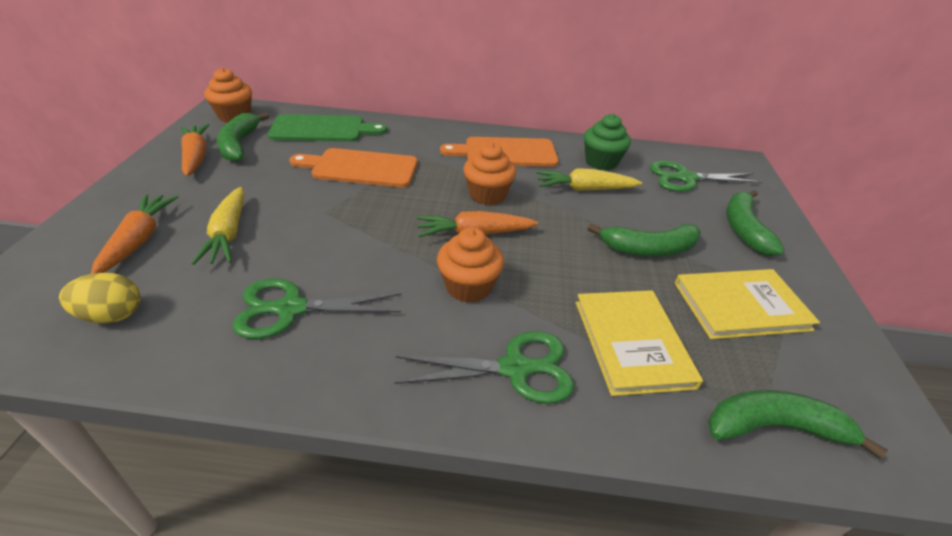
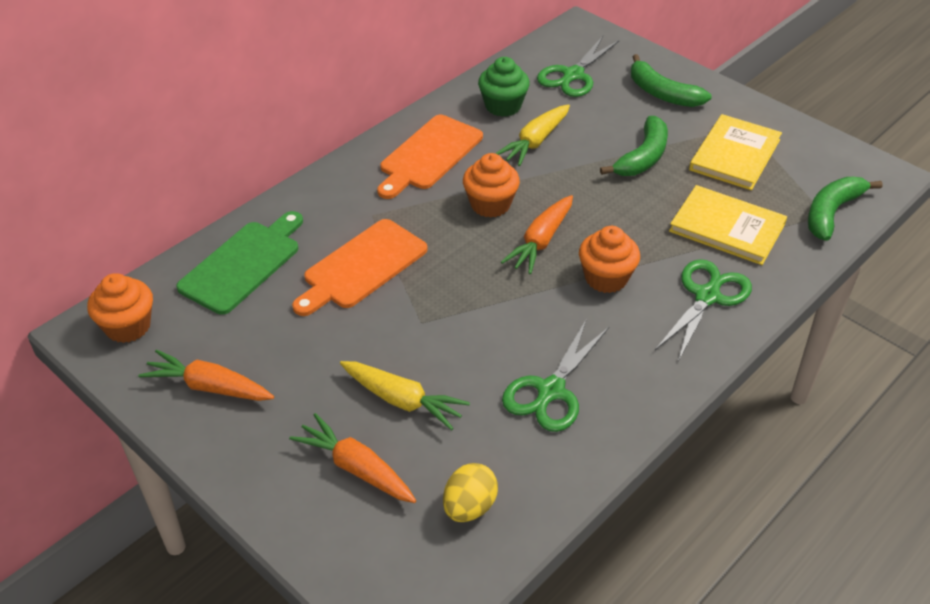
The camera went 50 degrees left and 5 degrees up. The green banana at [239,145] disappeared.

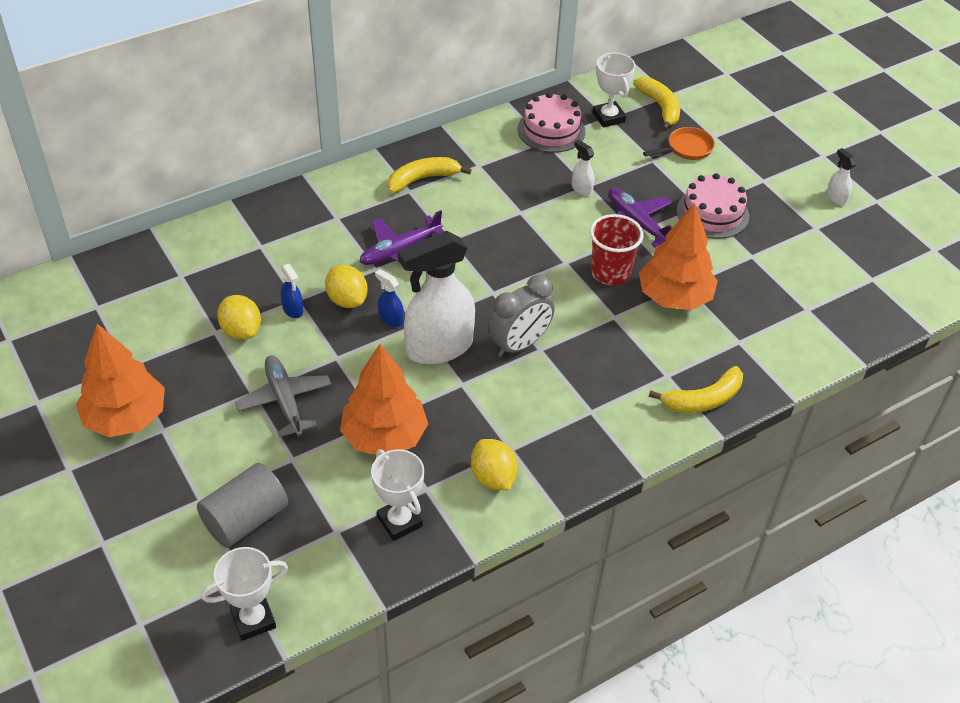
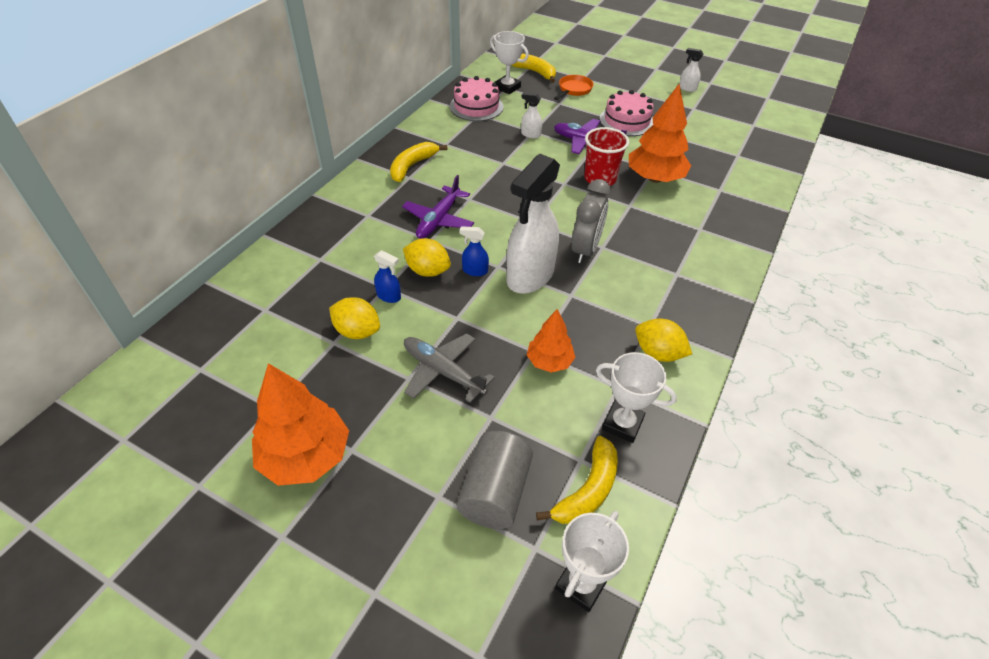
The camera went 30 degrees left and 0 degrees up. The orange toy tree at [384,436] changed to 0.58 times the size. The bright yellow banana moved from [703,399] to [587,490].

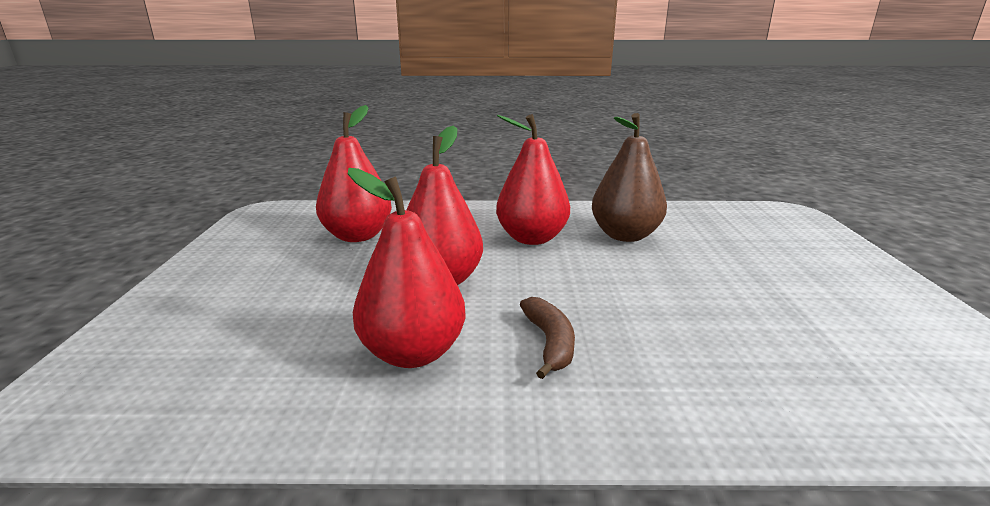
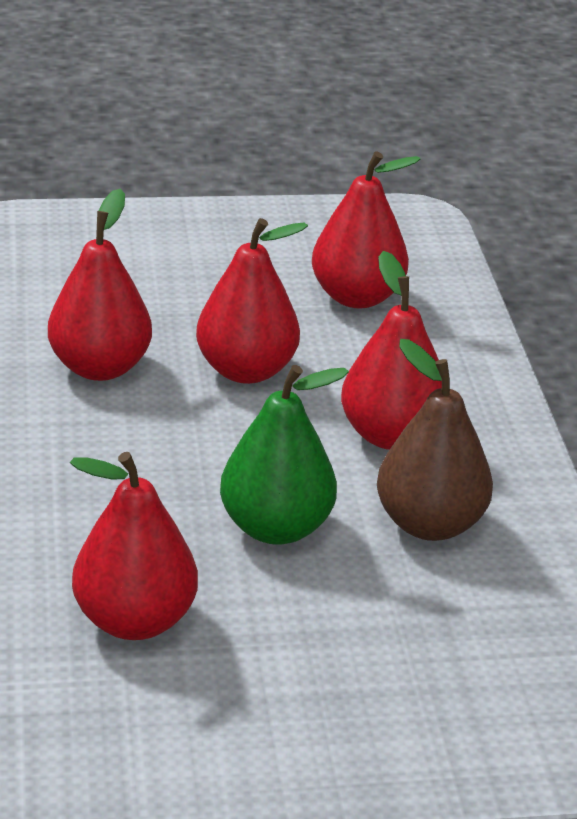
The camera went 80 degrees right and 10 degrees up. The russet banana at [550,343] disappeared. The scarlet toy pear at [134,620] appeared. The green toy pear at [276,527] appeared.

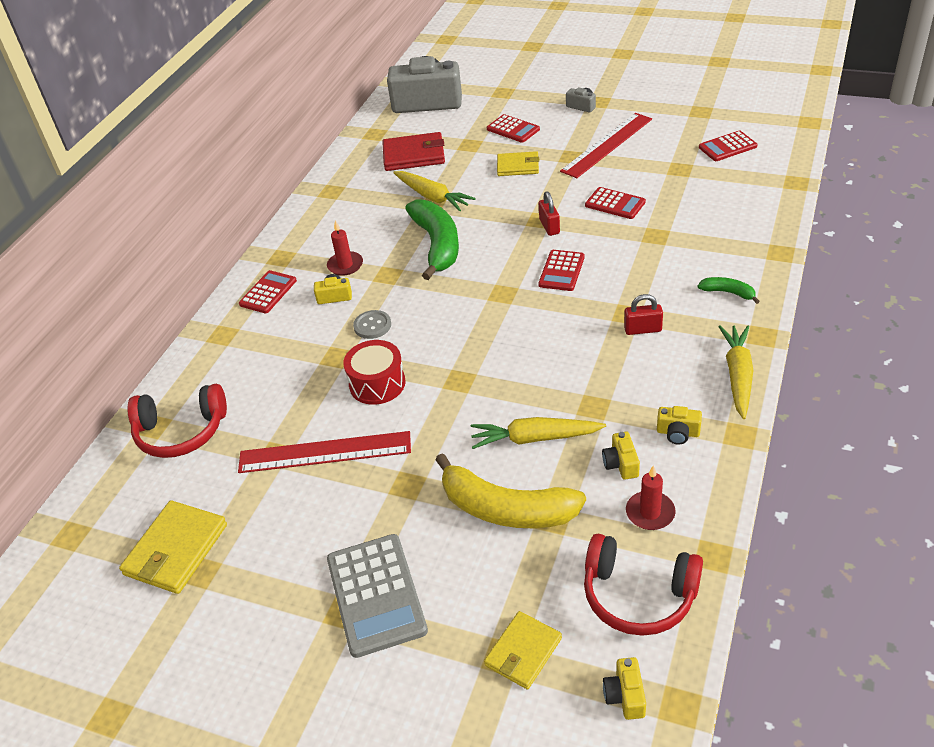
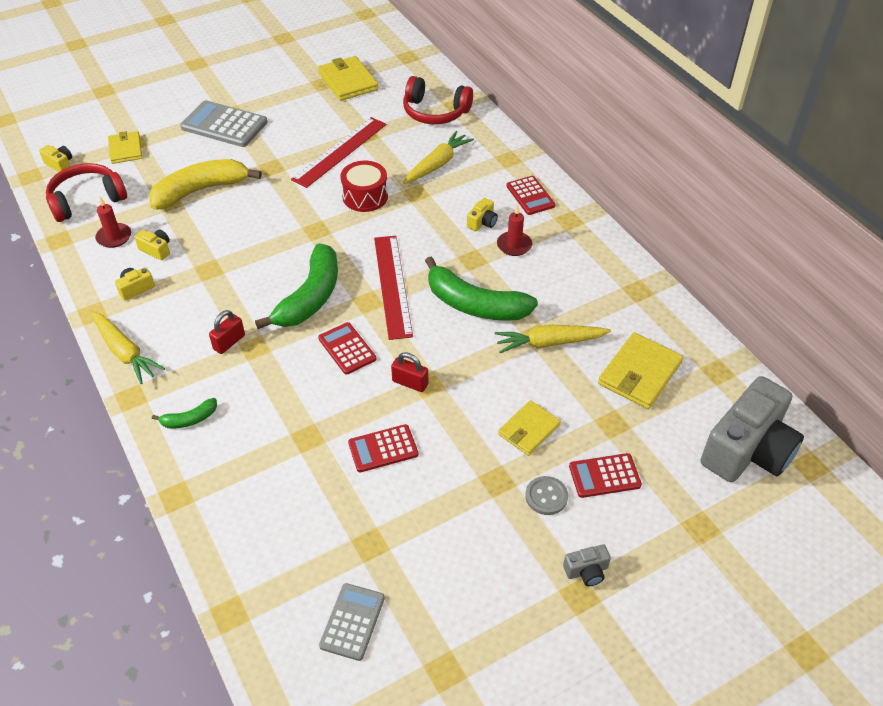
The camera went 125 degrees right and 5 degrees up. The scarlet over-ear headphones at [181,431] turned 105 degrees counterclockwise. The gray button moved from [372,325] to [546,496]. The scarlet billfold at [414,155] became the bright yellow billfold at [639,373]. The bright yellow carrot moved from [534,438] to [437,164]. The scarlet measuring stick moved from [607,145] to [393,285]. The scarlet pocket calculator at [727,147] became the gray pocket calculator at [352,622]. The green banana at [310,297] appeared.

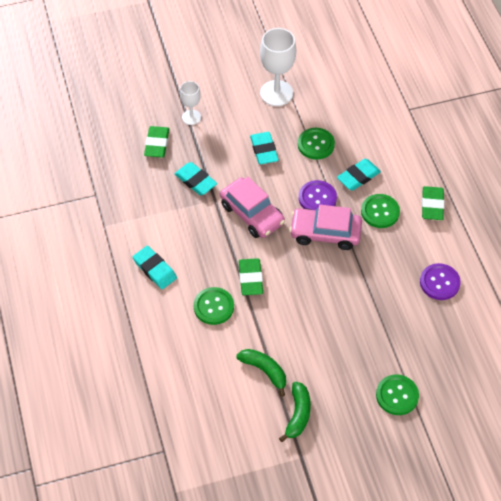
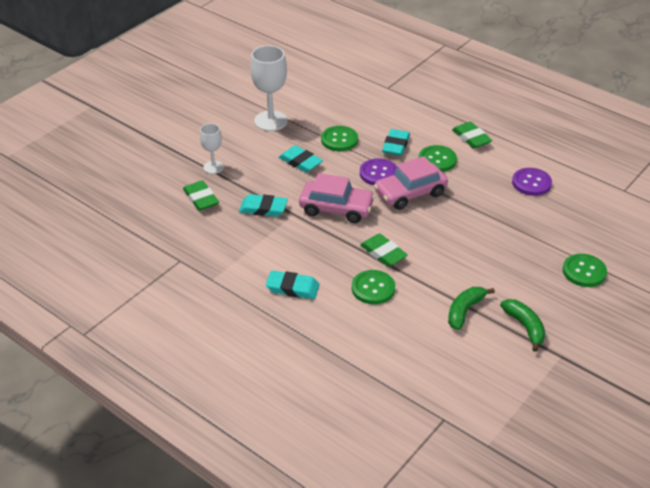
The camera went 35 degrees left and 15 degrees down. The green banana at [264,371] turned 60 degrees counterclockwise.

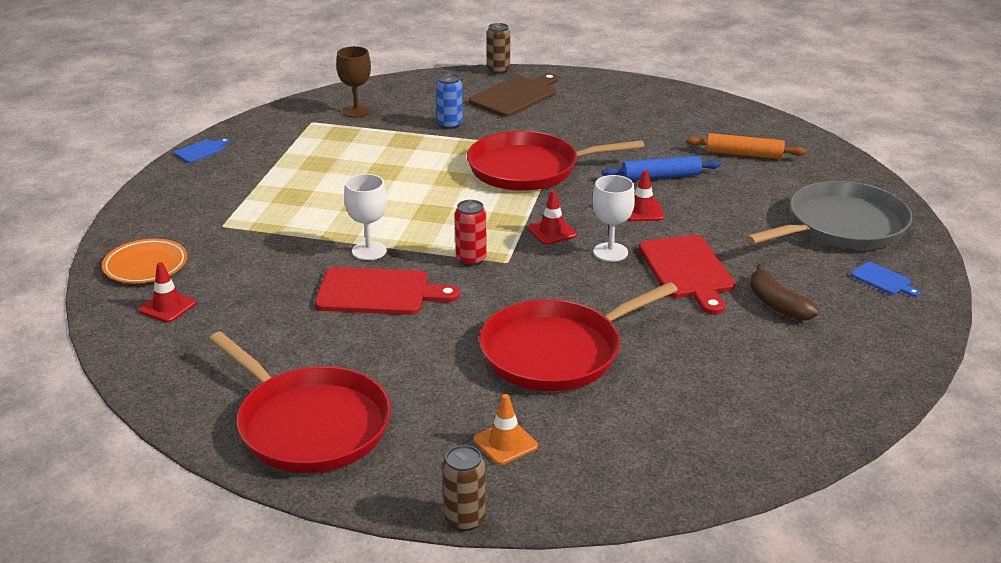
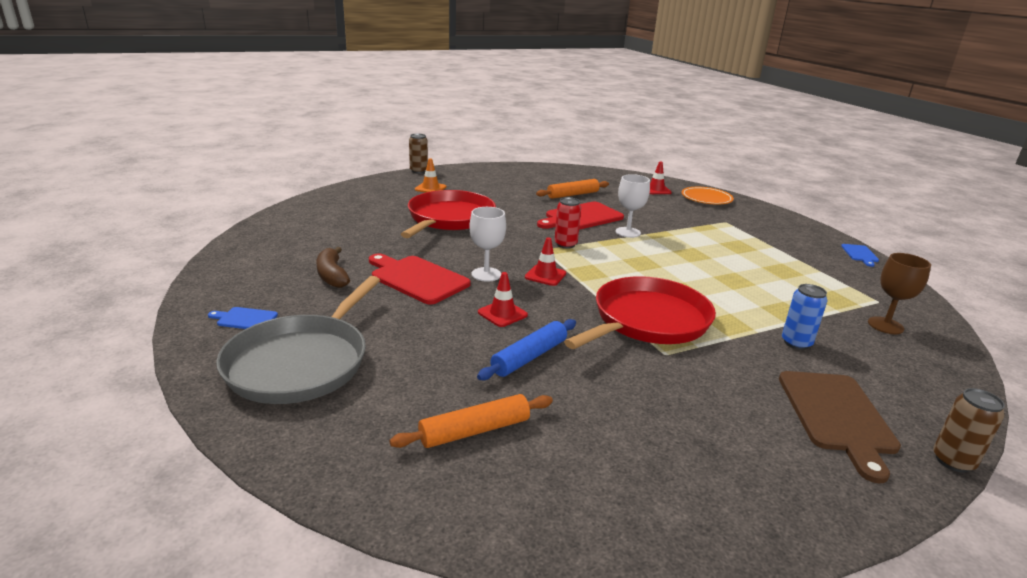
The camera went 140 degrees right and 5 degrees down. The scarlet frying pan at [309,424] disappeared. The russet banana at [776,304] turned 135 degrees counterclockwise. The orange rolling pin at [573,195] appeared.

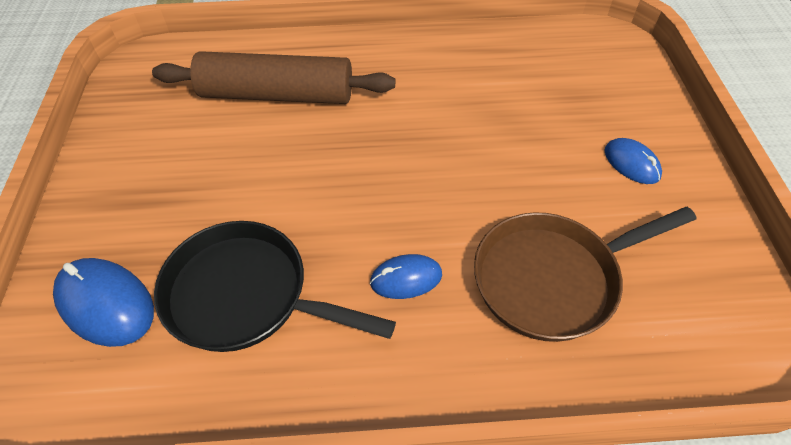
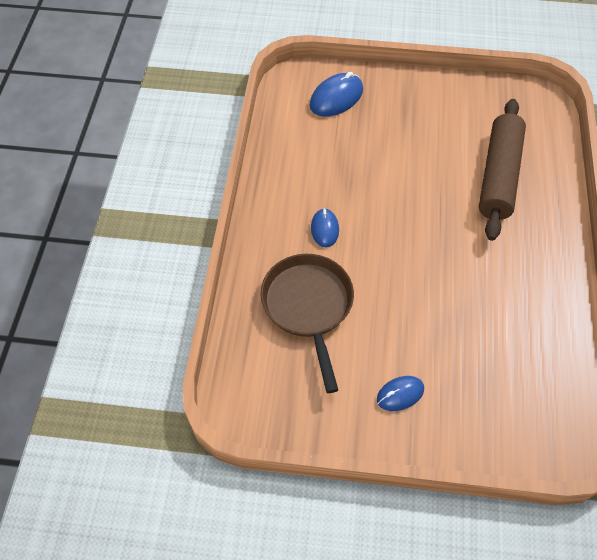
The camera went 100 degrees right and 5 degrees up. The ebony frying pan at [246,295] disappeared.

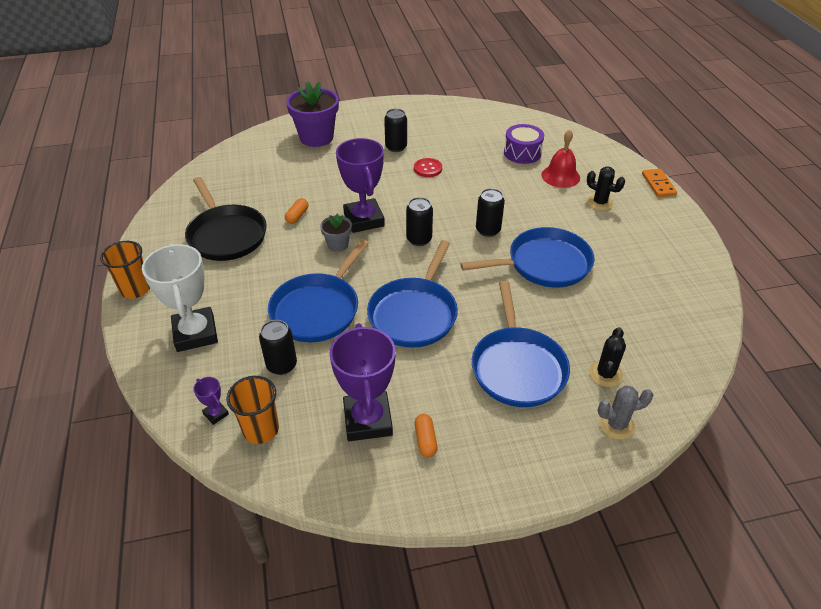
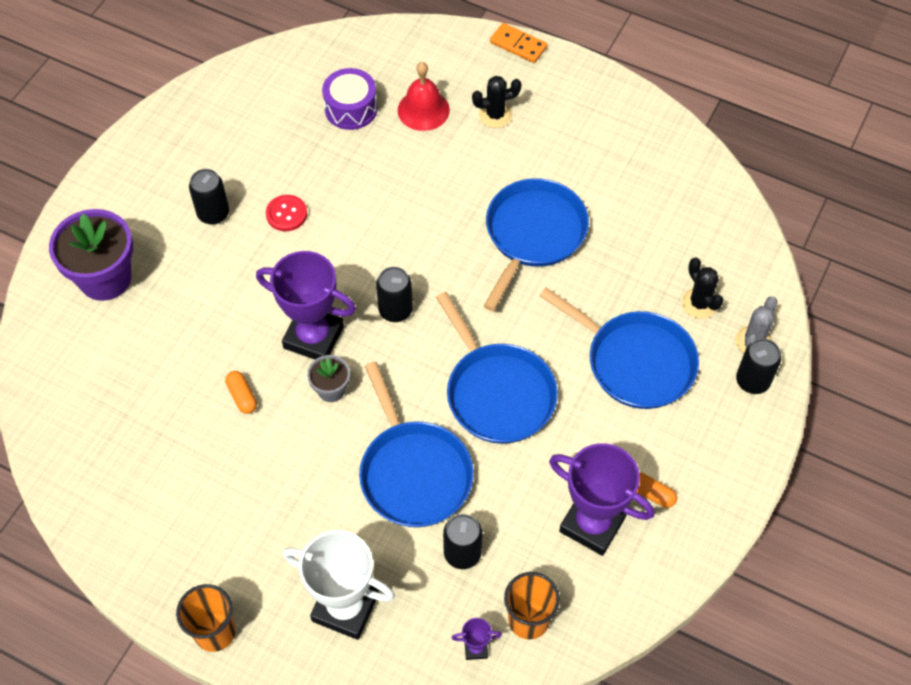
The camera went 50 degrees left and 15 degrees up. The ebony frying pan at [226,235] disappeared. The ebony can moved from [488,230] to [752,381].

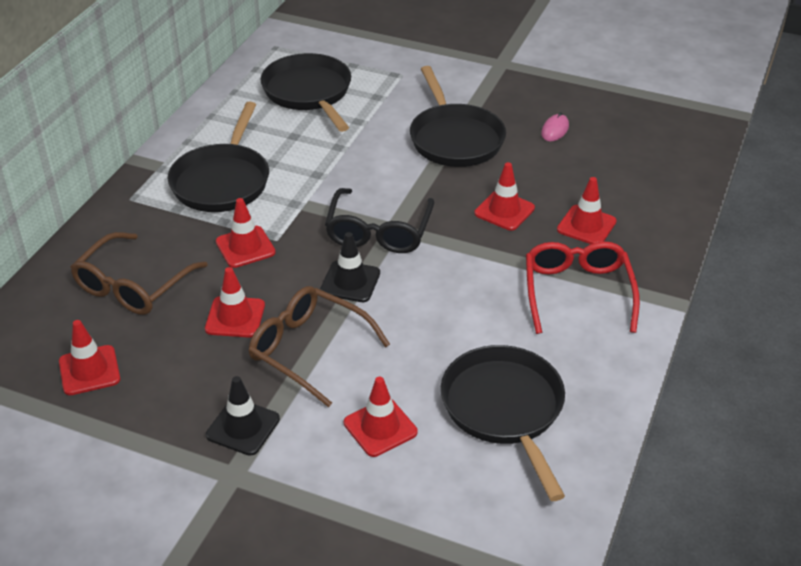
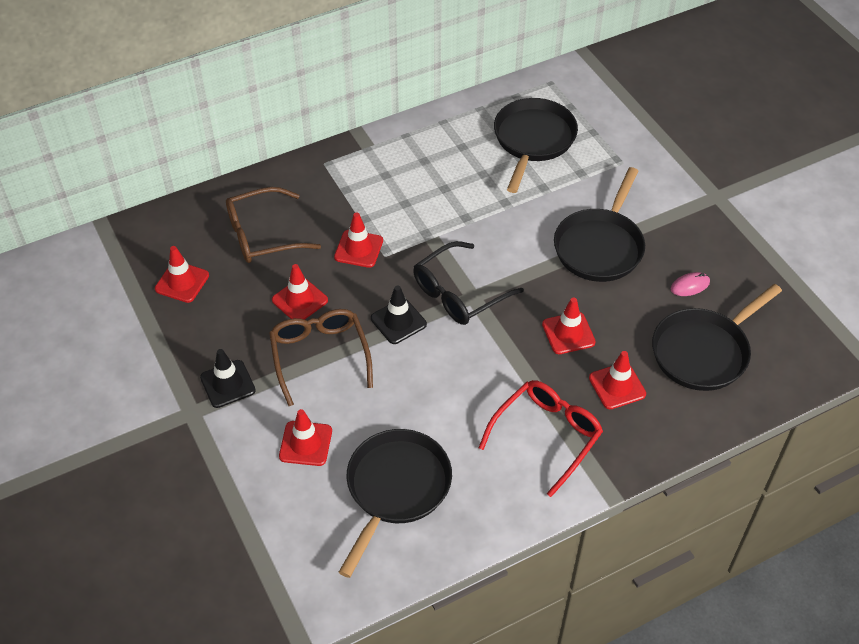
The camera went 40 degrees right and 10 degrees up. The ebony frying pan moved from [222,181] to [704,351].

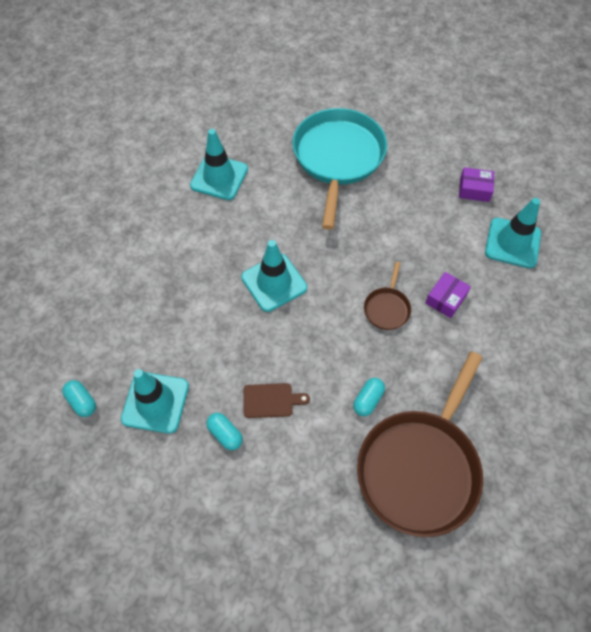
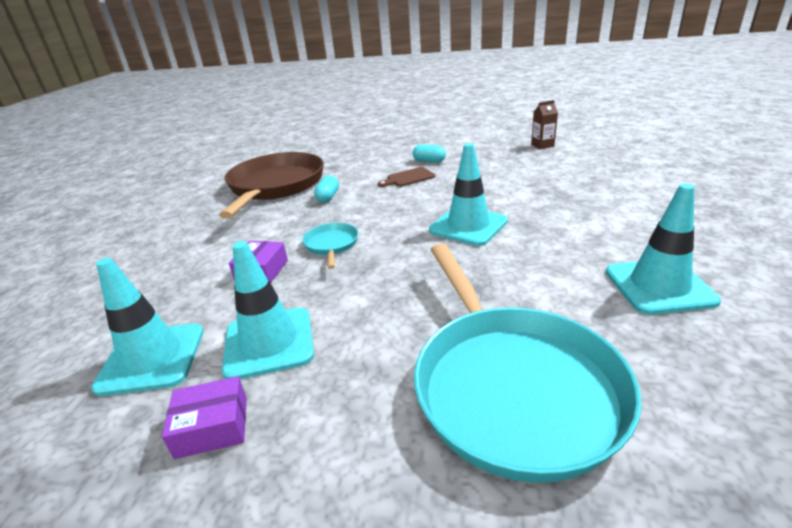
The camera went 160 degrees right and 30 degrees down. The aqua pill at [82,402] was replaced by the russet milk carton at [542,145]. The aqua road cone moved from [155,402] to [269,343]. The russet frying pan at [387,308] became the aqua frying pan at [331,245].

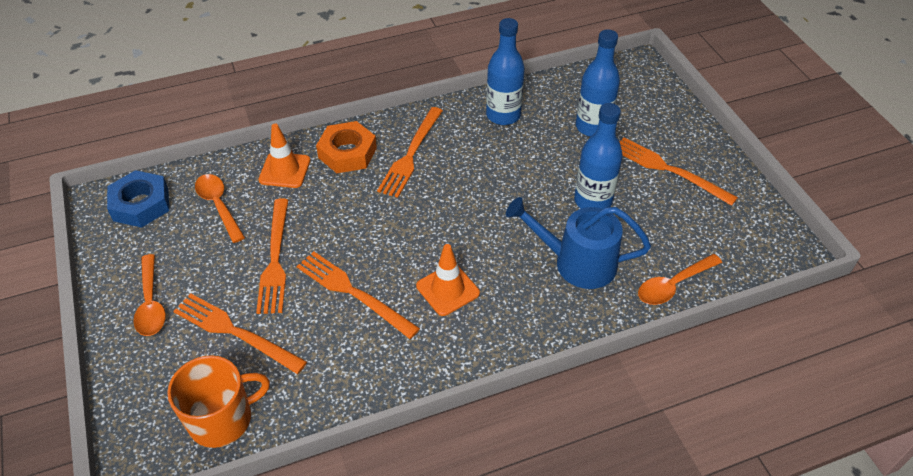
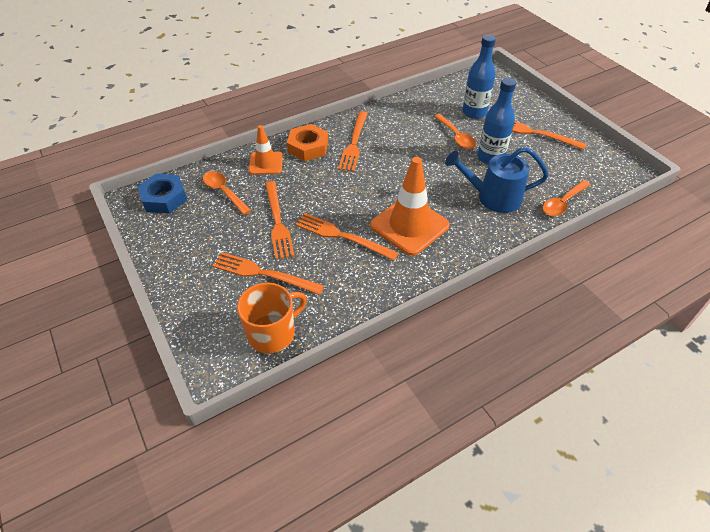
The camera went 10 degrees left and 0 degrees up. The orange spoon moved from [151,303] to [456,136]. The orange road cone at [447,289] changed to 1.69 times the size. The blue bottle at [503,115] disappeared.

